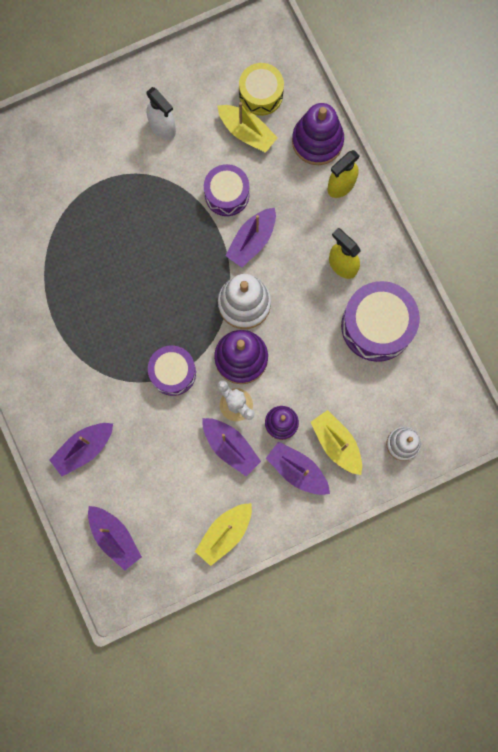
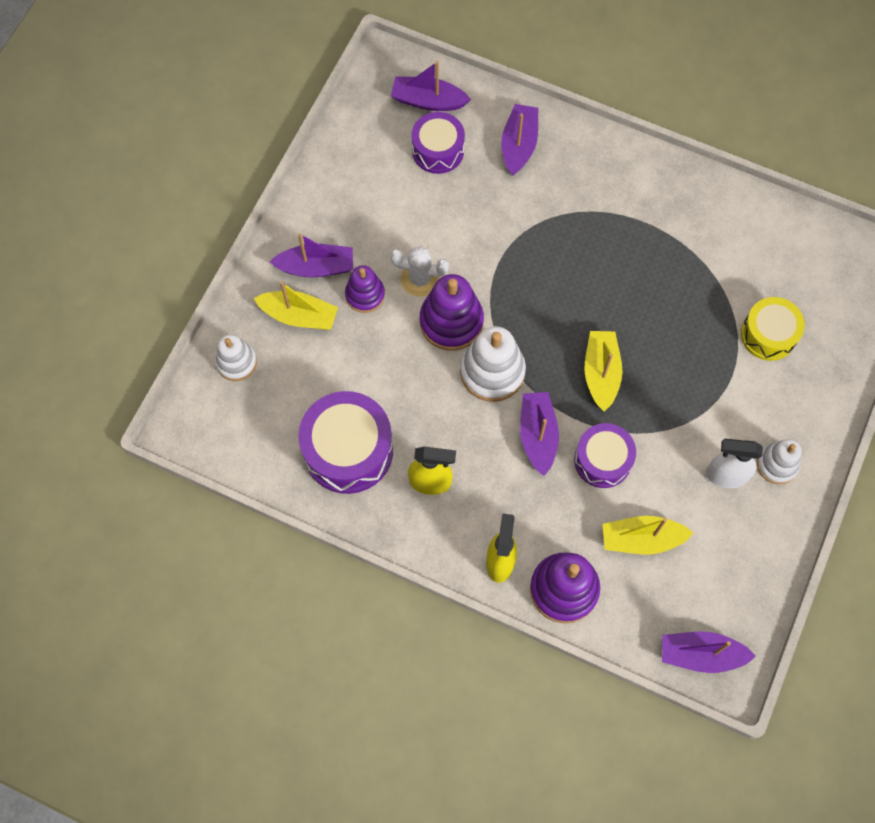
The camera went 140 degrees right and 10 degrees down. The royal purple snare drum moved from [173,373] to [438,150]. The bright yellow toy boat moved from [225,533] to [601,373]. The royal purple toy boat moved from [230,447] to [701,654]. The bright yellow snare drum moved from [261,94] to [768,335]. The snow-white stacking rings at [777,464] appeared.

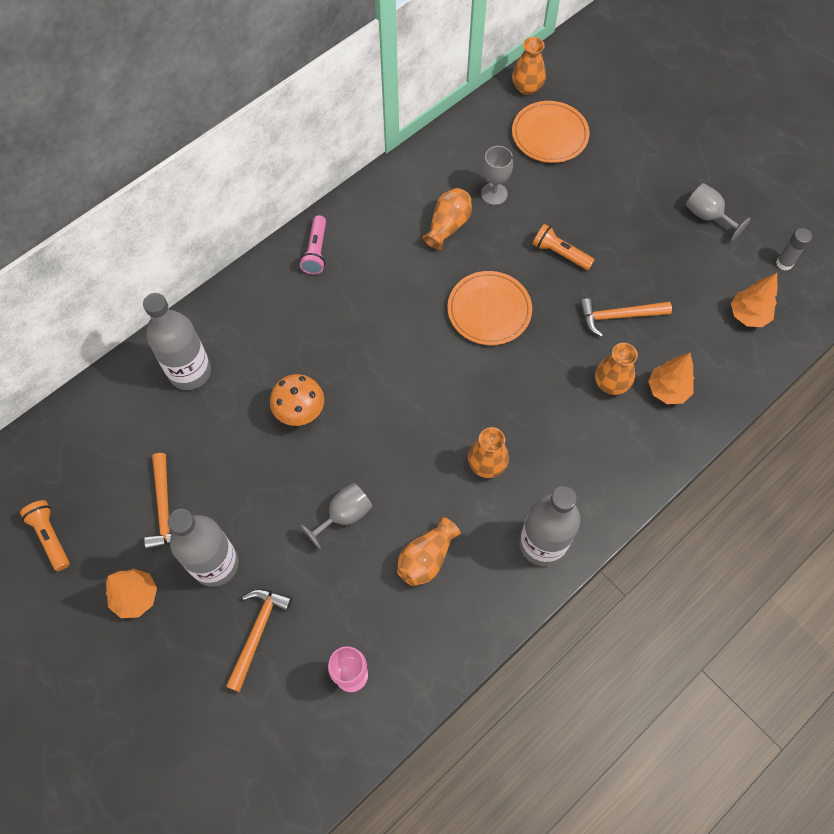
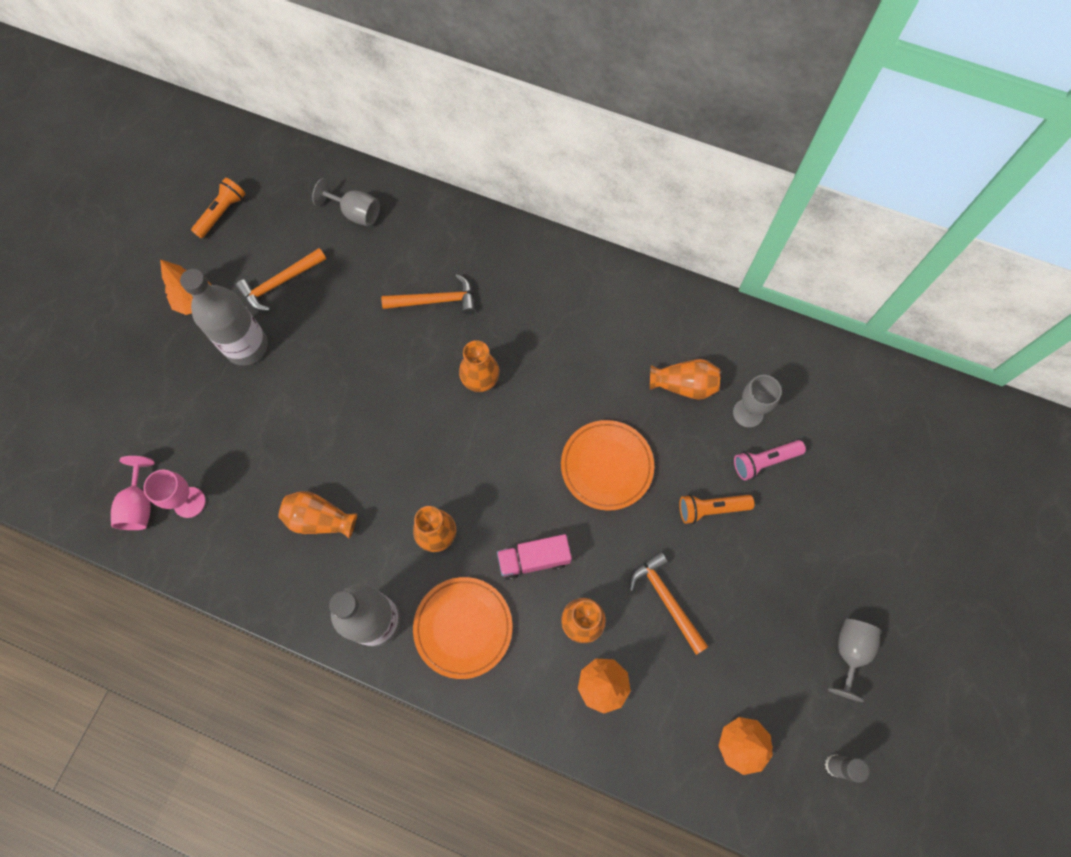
The camera went 65 degrees right and 5 degrees up. The gray bottle at [190,372] disappeared. The orange claw hammer moved from [257,632] to [435,300]. The orange toadstool at [300,413] disappeared. The rosy flashlight moved from [316,251] to [764,461]. The gray goblet moved from [344,515] to [356,213]. The orange vase moved from [527,87] to [480,379]. The orange dinner plate moved from [549,135] to [463,627]. The orange flashlight at [560,253] turned 105 degrees counterclockwise. The rosy goblet at [140,505] appeared. The rosy toy truck at [534,559] appeared.

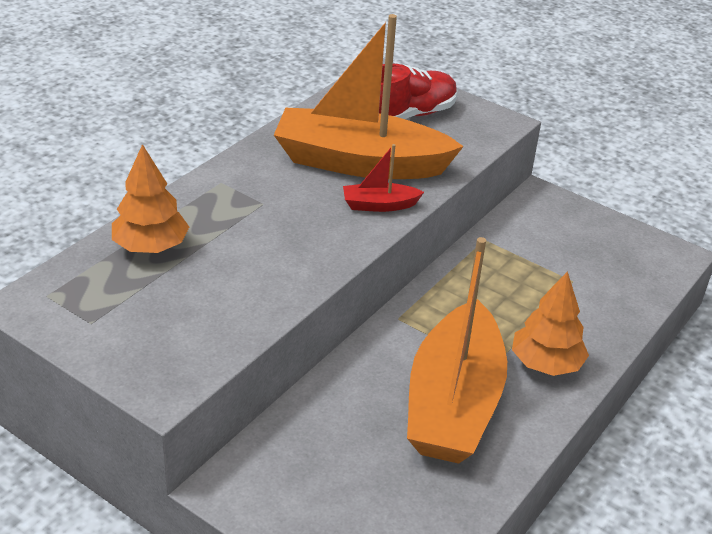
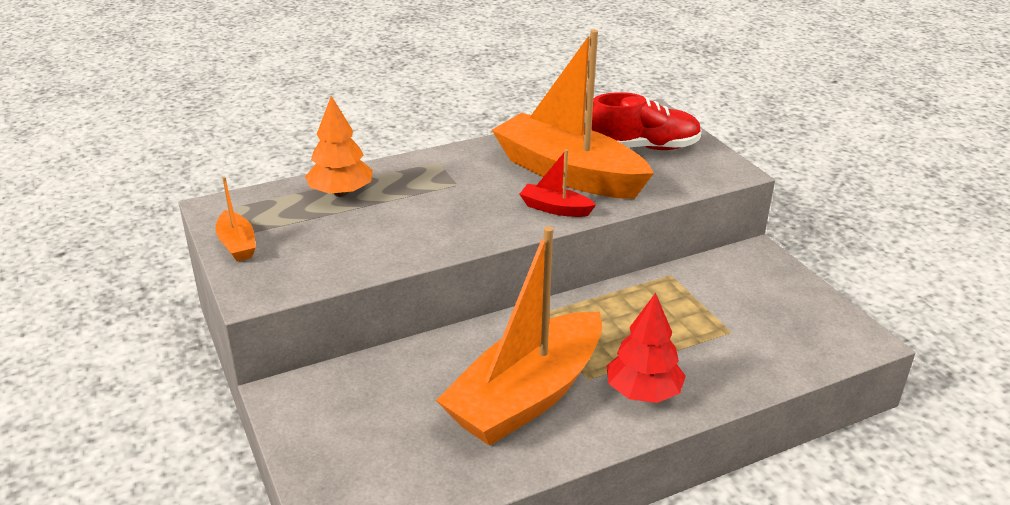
The camera went 30 degrees right and 5 degrees down. The orange toy tree at [546,364] became the scarlet toy tree at [643,392]. The orange toy boat at [237,245] appeared.

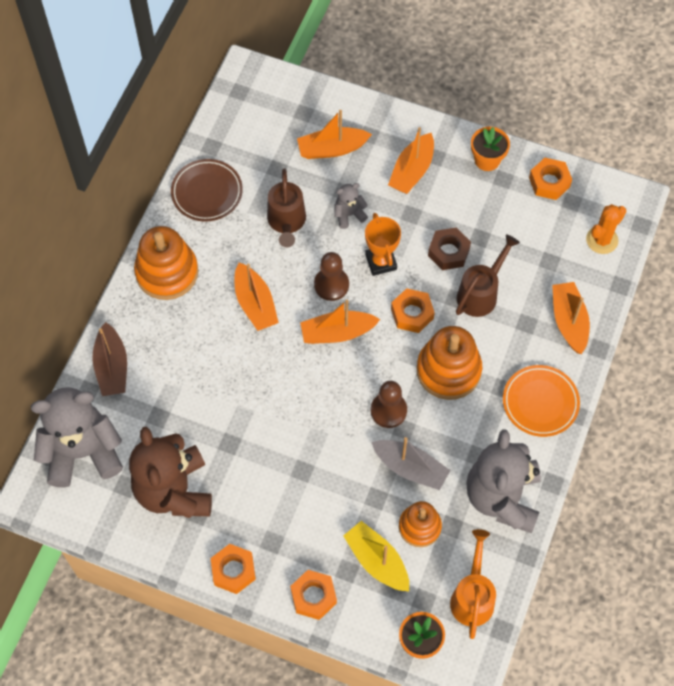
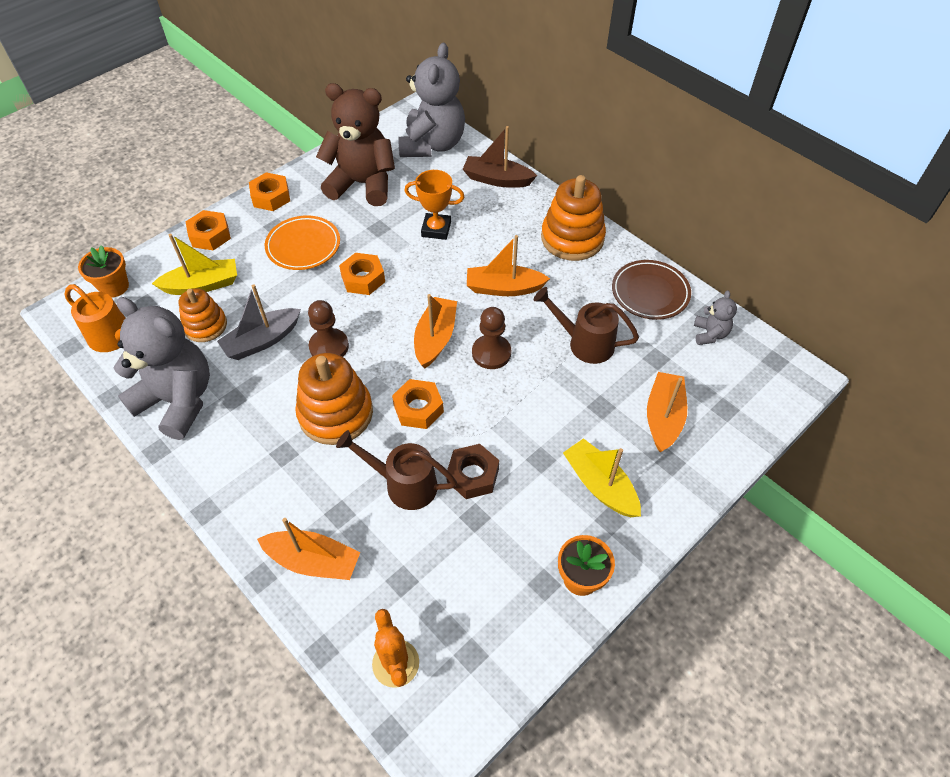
The camera went 115 degrees right and 10 degrees down. The gray teddy bear moved from [349,214] to [710,334]. The orange award cup moved from [381,262] to [436,229]. The orange toy boat at [412,171] became the bright yellow toy boat at [600,485]. The russet watering pot at [481,293] turned 135 degrees clockwise. The orange dinner plate moved from [540,402] to [303,246]. The orange nut moved from [549,182] to [363,279].

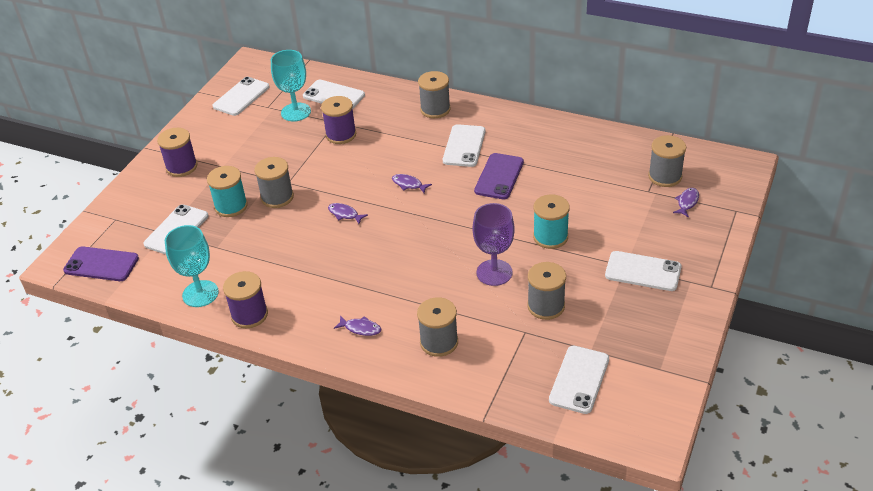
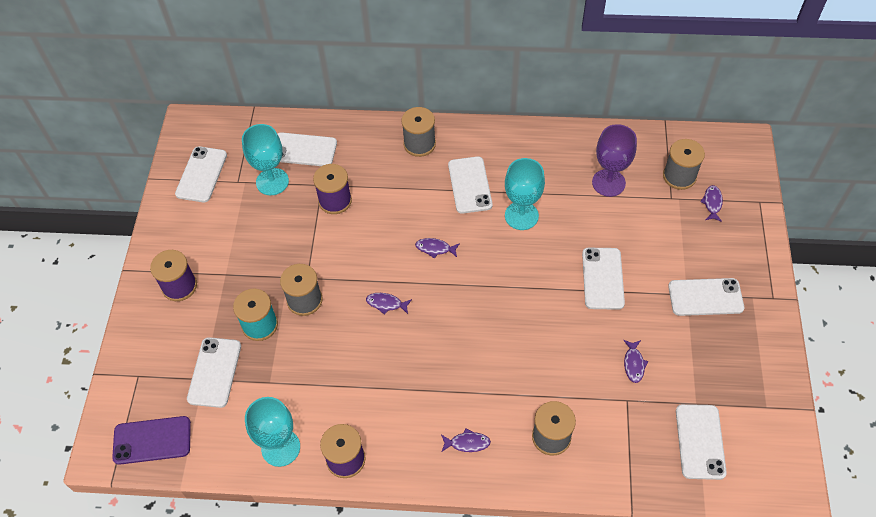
The camera went 20 degrees left and 15 degrees up. The royal purple goblet moved from [494,272] to [608,183]. The royal purple phone at [499,176] was replaced by the aqua goblet at [521,216]. The gray bobbin at [546,306] was replaced by the royal purple fish at [633,364]. The aqua bobbin at [550,237] was replaced by the snow-white phone at [603,278].

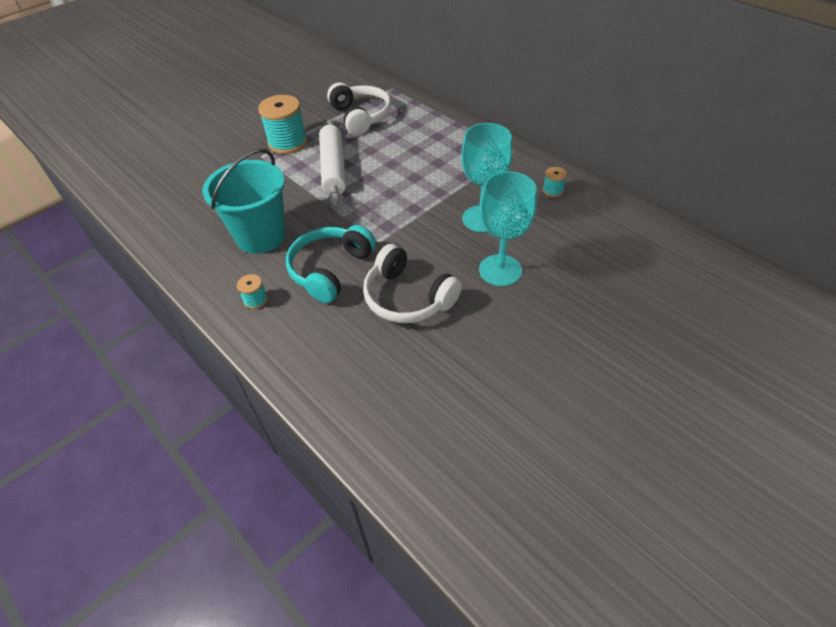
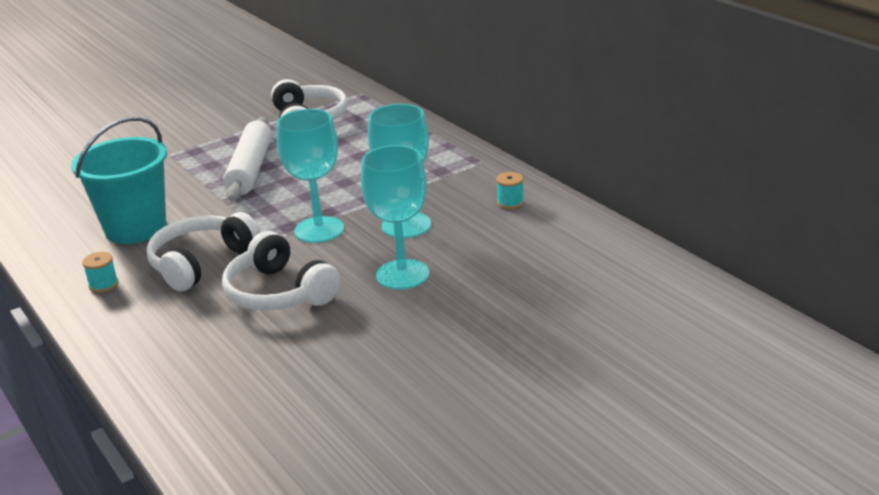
The camera went 10 degrees right and 20 degrees down. The aqua bobbin at [288,143] disappeared. The aqua over-ear headphones at [330,269] became the snow-white over-ear headphones at [201,263]. The aqua goblet at [319,230] appeared.

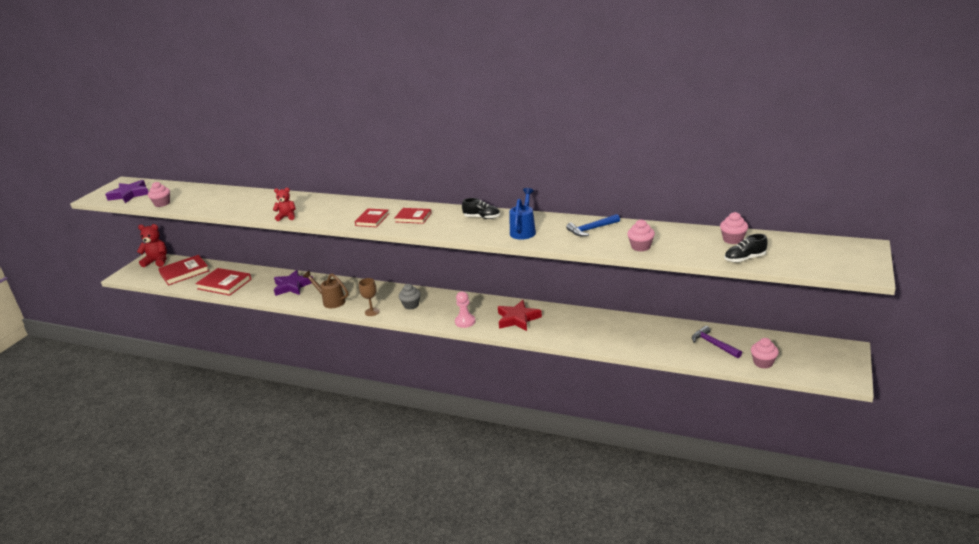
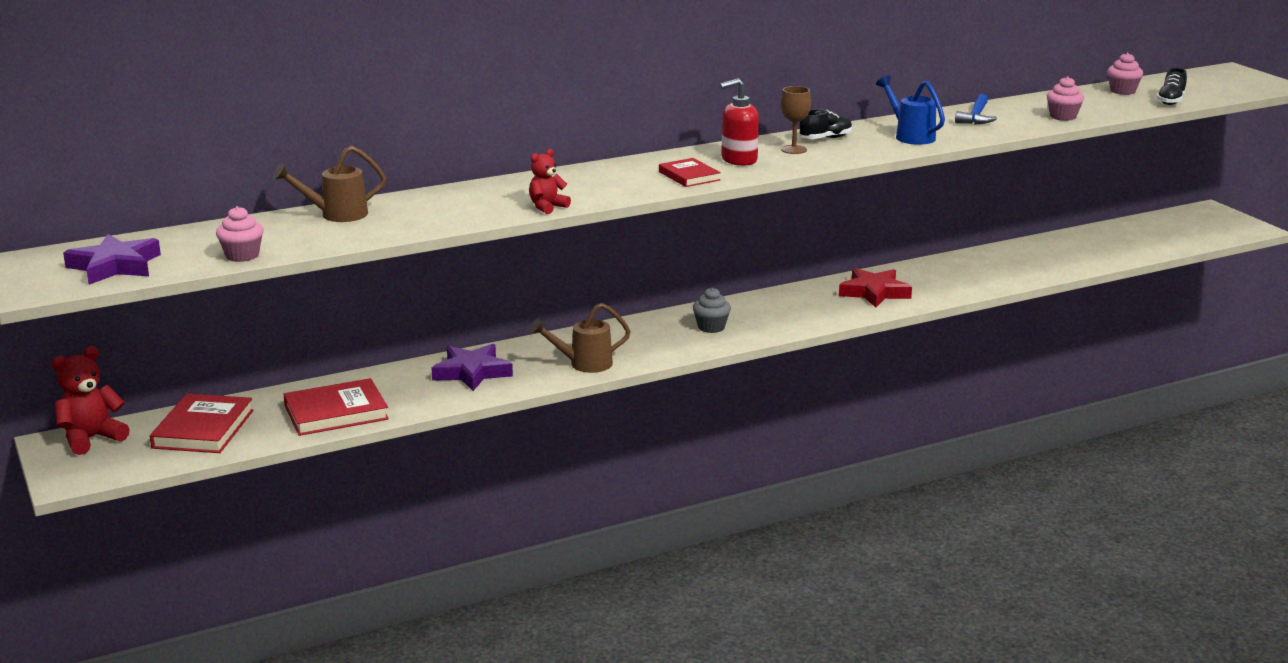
The camera went 50 degrees left and 5 degrees down. The russet goblet moved from [372,312] to [793,149]. The scarlet book at [413,217] was replaced by the scarlet soap dispenser at [738,160]. The rosy pawn at [465,322] disappeared. The royal purple claw hammer at [713,344] disappeared. The rosy fairy cake at [763,363] disappeared. The russet watering pot at [336,215] appeared.

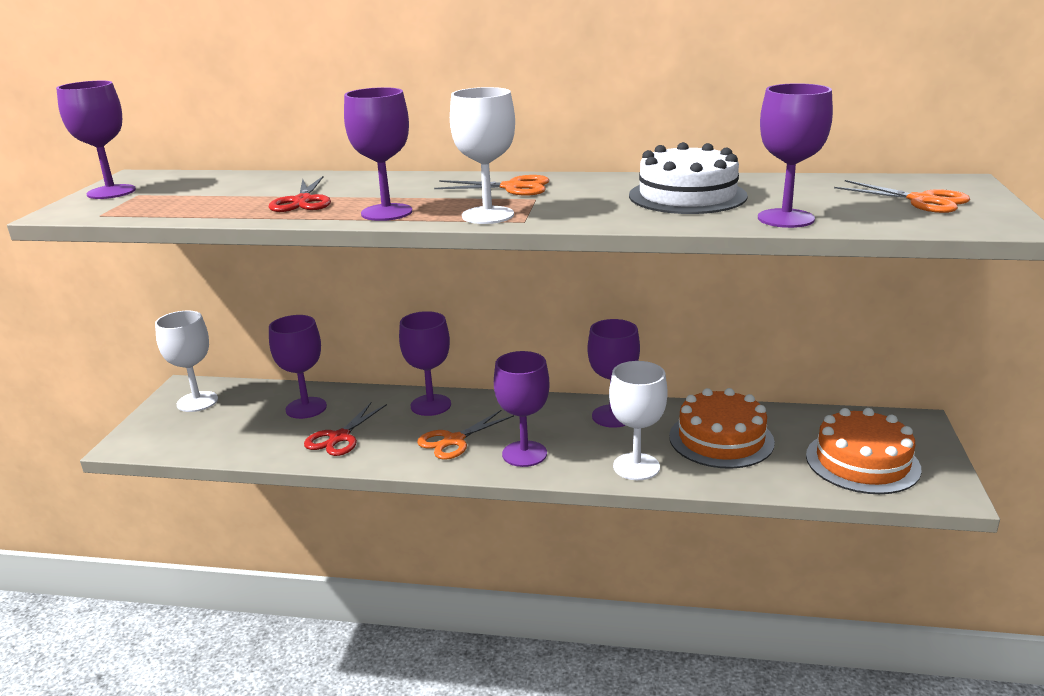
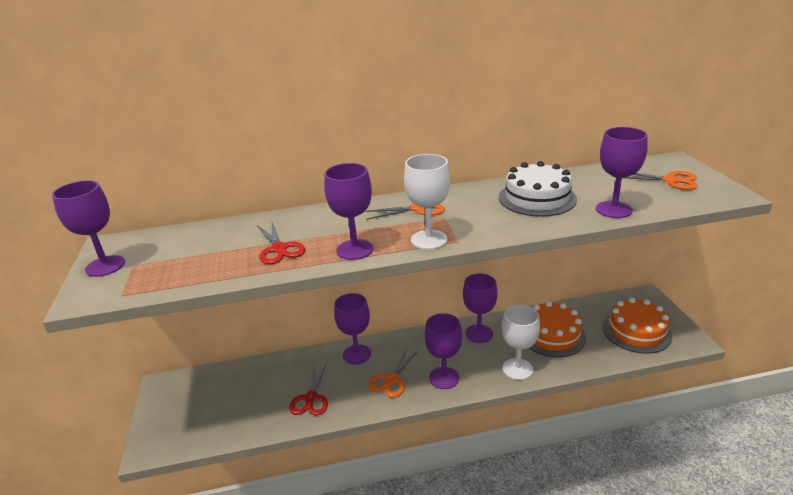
The camera went 20 degrees left and 5 degrees up. The snow-white goblet at [197,402] disappeared. The royal purple goblet at [306,408] disappeared.

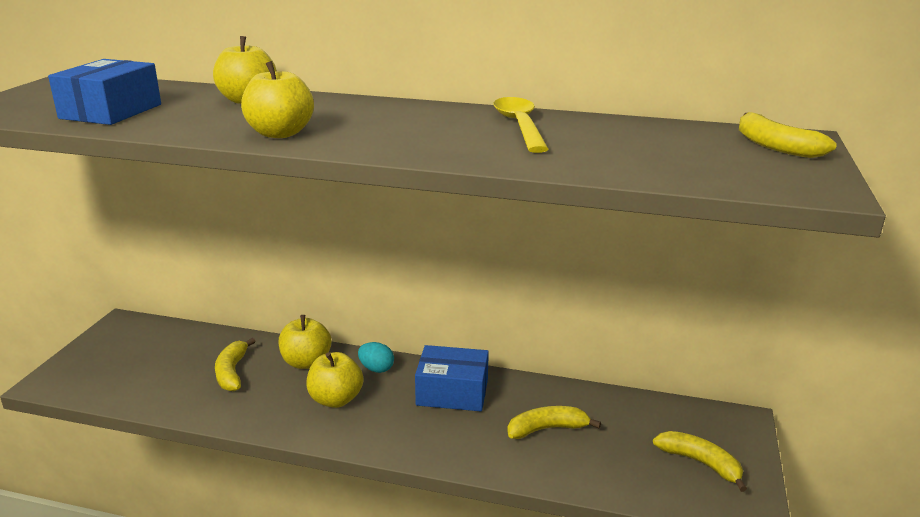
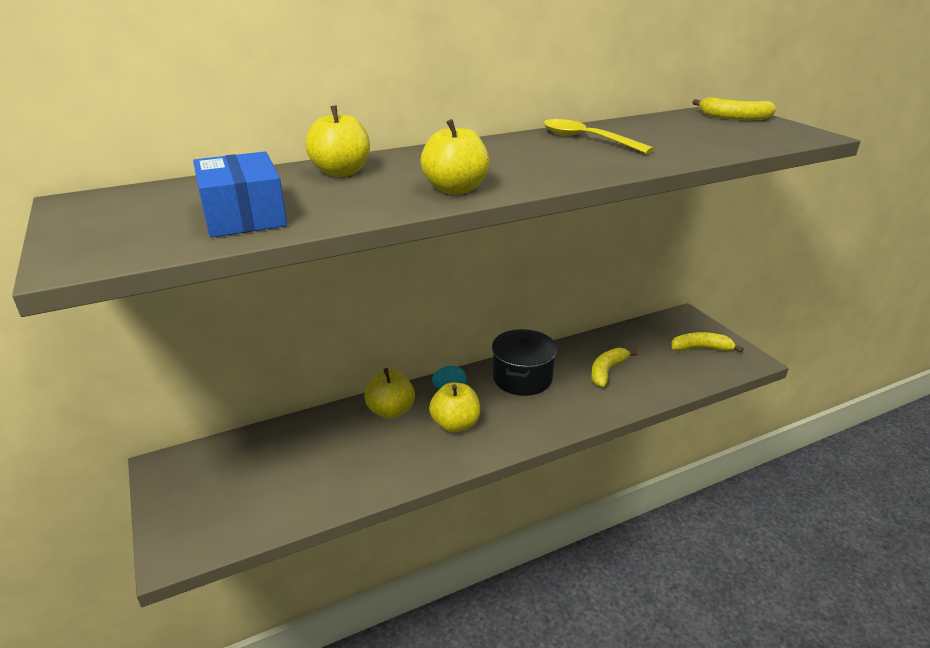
The camera went 40 degrees left and 5 degrees up. The bright yellow banana at [232,372] disappeared. The blue package at [452,392] was replaced by the ebony pot at [522,378].

